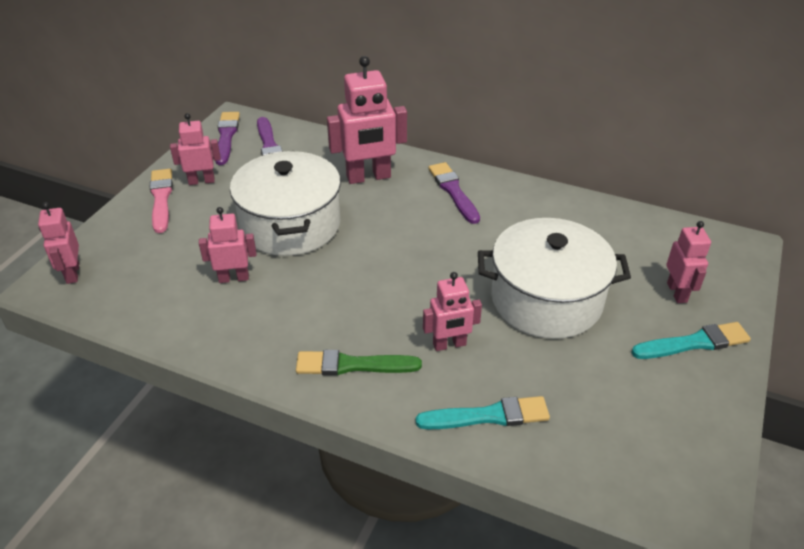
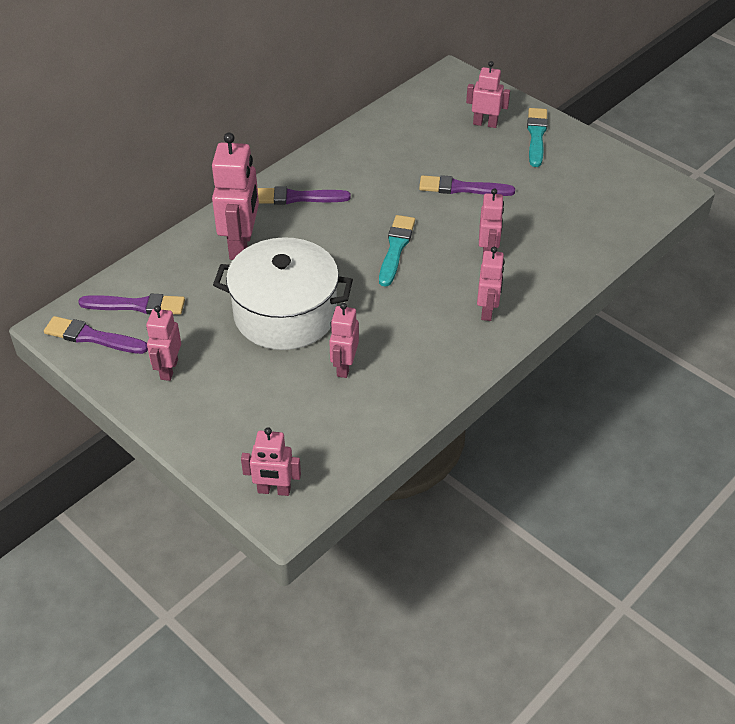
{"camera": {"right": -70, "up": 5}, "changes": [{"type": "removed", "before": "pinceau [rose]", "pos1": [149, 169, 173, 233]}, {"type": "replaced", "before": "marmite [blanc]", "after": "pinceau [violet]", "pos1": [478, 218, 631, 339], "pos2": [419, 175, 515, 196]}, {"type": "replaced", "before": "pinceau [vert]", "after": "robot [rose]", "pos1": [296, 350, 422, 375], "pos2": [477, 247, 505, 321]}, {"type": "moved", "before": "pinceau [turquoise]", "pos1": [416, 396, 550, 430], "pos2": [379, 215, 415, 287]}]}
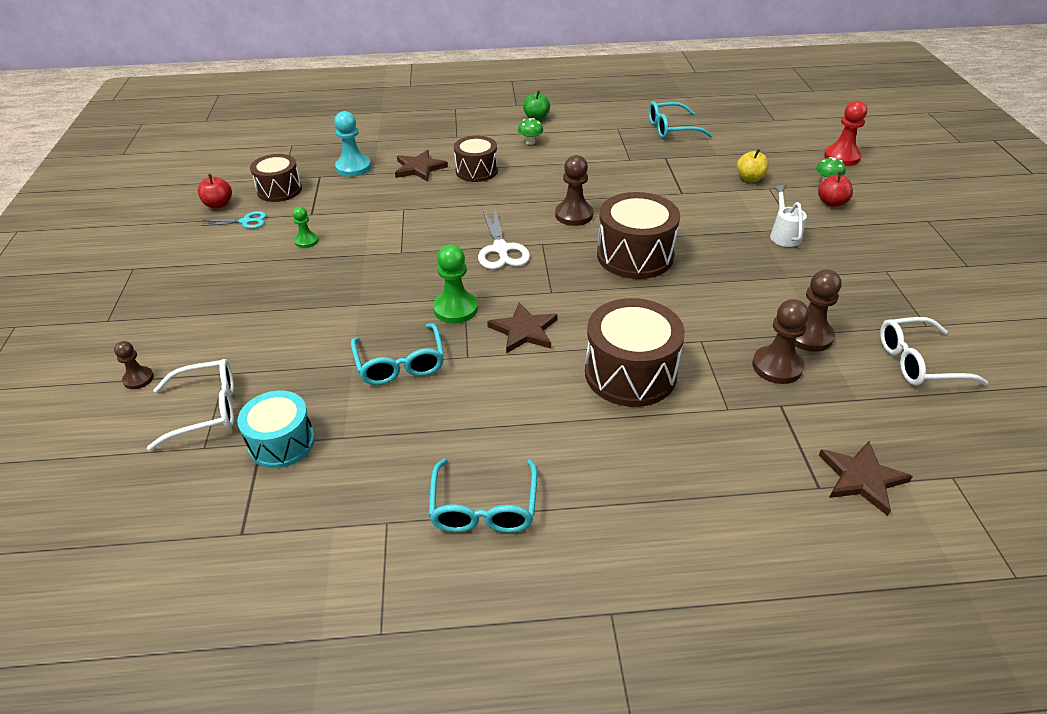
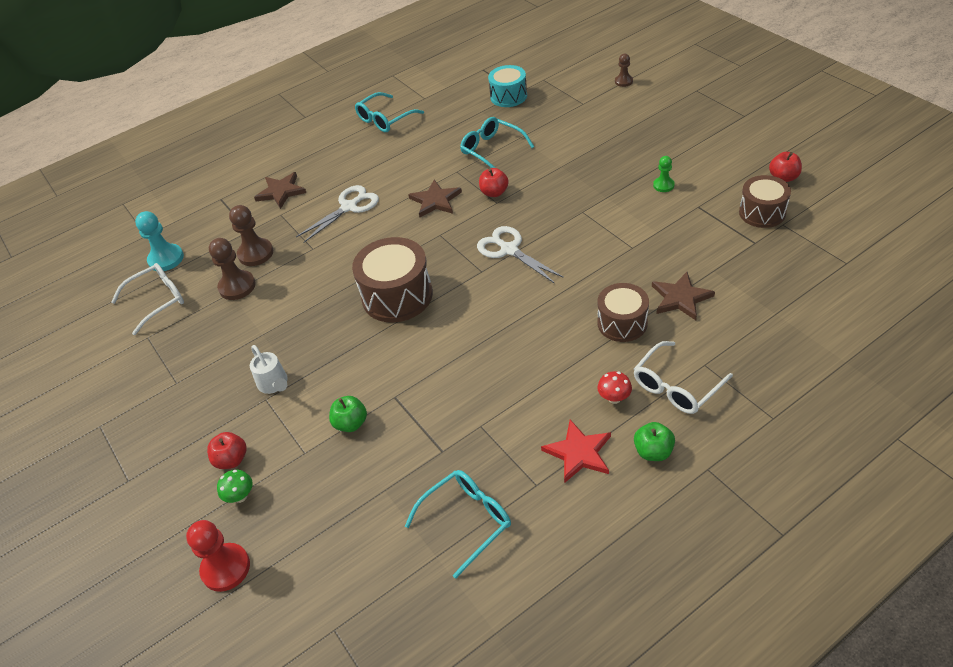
{"camera": {"right": 155, "up": 5}, "changes": [{"type": "moved", "before": "pion [turquoise]", "pos1": [334, 111, 371, 177], "pos2": [135, 211, 184, 271]}, {"type": "recoloured", "before": "champignon [vert]", "after": "champignon [rouge]", "pos1": [518, 118, 543, 145], "pos2": [597, 371, 632, 404]}, {"type": "removed", "before": "pomme [jaune]", "pos1": [737, 149, 769, 182]}, {"type": "removed", "before": "pion [marron]", "pos1": [555, 155, 593, 226]}, {"type": "removed", "before": "ciseaux [turquoise]", "pos1": [201, 211, 267, 229]}, {"type": "replaced", "before": "pion [vert]", "after": "pomme [rouge]", "pos1": [433, 244, 478, 324], "pos2": [479, 168, 509, 197]}, {"type": "replaced", "before": "tambour [marron]", "after": "ciseaux [blanc]", "pos1": [585, 298, 685, 407], "pos2": [296, 185, 379, 243]}, {"type": "moved", "before": "lunettes [blanc]", "pos1": [147, 359, 234, 450], "pos2": [634, 341, 733, 414]}, {"type": "moved", "before": "étoile [marron]", "pos1": [819, 441, 913, 516], "pos2": [254, 172, 306, 209]}, {"type": "turned", "before": "lunettes [turquoise]", "pos1": [429, 459, 537, 533], "pos2": [355, 92, 424, 132], "turn": -105}, {"type": "added", "after": "pomme [vert]", "pos2": [329, 396, 367, 432]}, {"type": "added", "after": "étoile [rouge]", "pos2": [541, 420, 611, 483]}]}
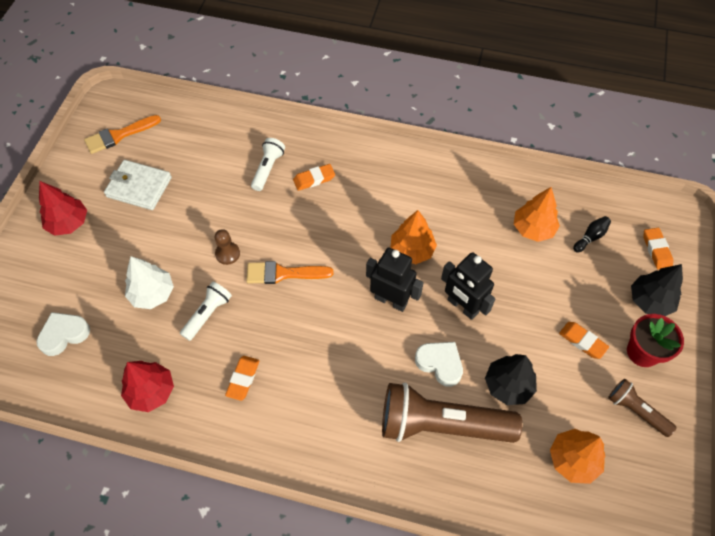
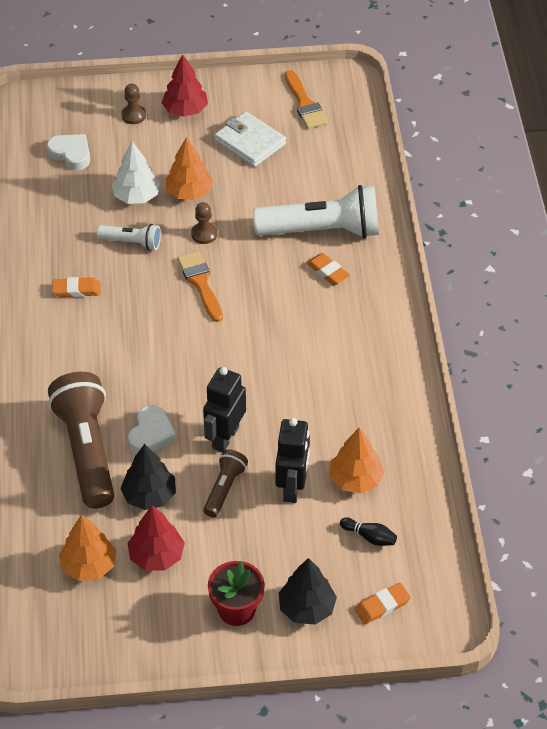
{"camera": {"right": 70, "up": -10}, "changes": [{"type": "turned", "before": "pinceau [orange]", "pos1": [84, 115, 161, 154], "pos2": [285, 70, 328, 129], "turn": -150}, {"type": "resized", "before": "lampe de poche [blanc]", "pos1": [251, 138, 285, 191], "pos2": [253, 185, 379, 238], "scale": 2.01}, {"type": "turned", "before": "portefeuille [blanc]", "pos1": [104, 160, 172, 210], "pos2": [214, 112, 286, 167], "turn": -45}, {"type": "moved", "before": "arbre [orange]", "pos1": [390, 210, 437, 264], "pos2": [165, 137, 214, 200]}, {"type": "moved", "before": "robot [noir]", "pos1": [366, 248, 424, 312], "pos2": [276, 418, 310, 503]}, {"type": "removed", "before": "gomme [orange]", "pos1": [559, 322, 609, 359]}, {"type": "moved", "before": "arbre [rouge]", "pos1": [121, 361, 174, 412], "pos2": [128, 505, 185, 571]}, {"type": "moved", "before": "lampe de poche [marron]", "pos1": [608, 379, 677, 437], "pos2": [203, 449, 248, 518]}, {"type": "added", "after": "pion [marron]", "pos2": [121, 84, 146, 124]}]}
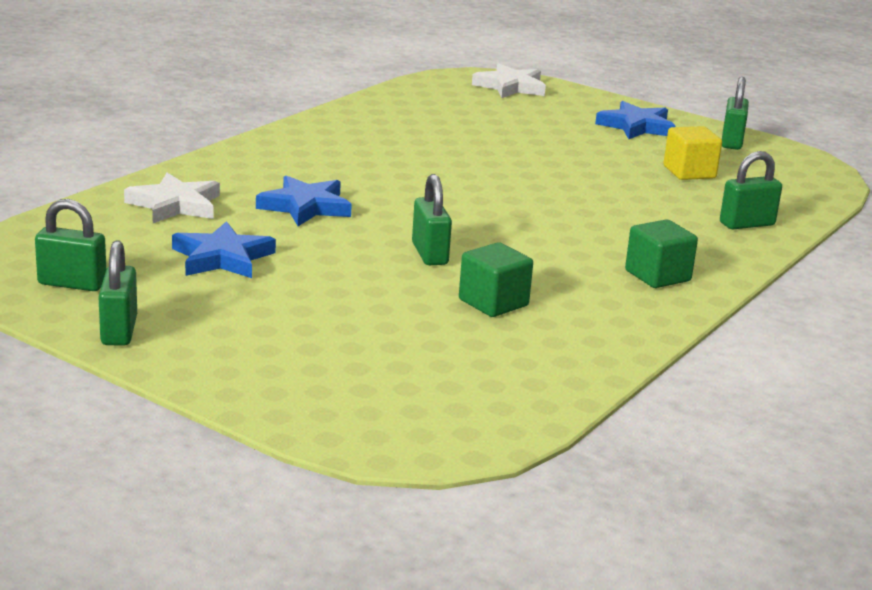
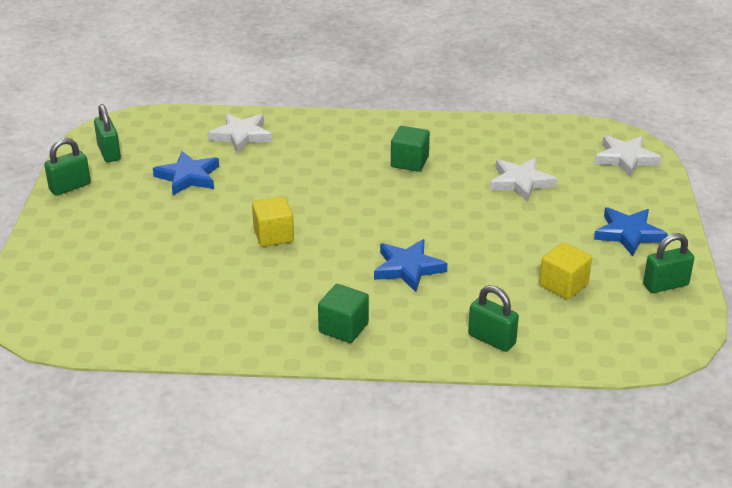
{"camera": {"right": 60, "up": 10}, "changes": [{"type": "replaced", "before": "cadenas [vert]", "after": "cube [jaune]", "pos1": [412, 174, 452, 265], "pos2": [252, 196, 294, 247]}, {"type": "moved", "before": "étoile [bleu]", "pos1": [256, 176, 352, 226], "pos2": [374, 239, 448, 292]}, {"type": "moved", "before": "cube [vert]", "pos1": [459, 242, 533, 317], "pos2": [391, 126, 430, 172]}, {"type": "added", "after": "étoile [blanc]", "pos2": [490, 158, 557, 202]}]}
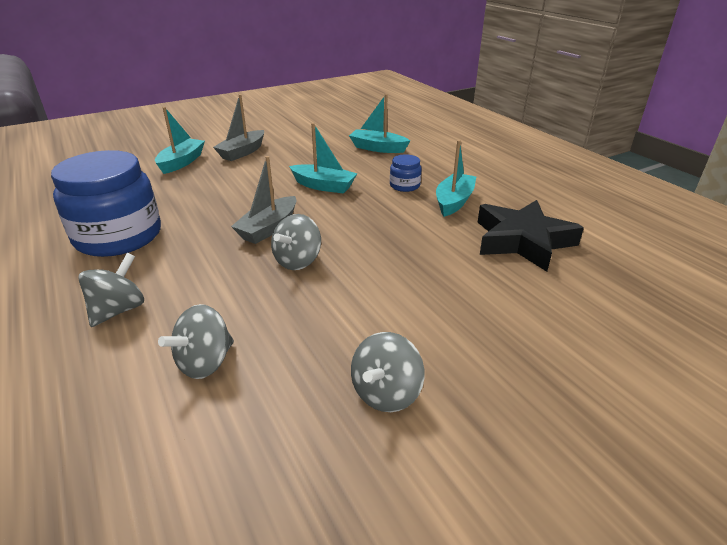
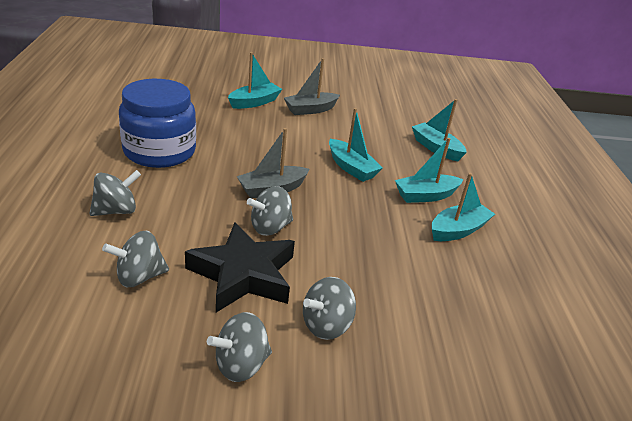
{"camera": {"right": 25, "up": 0}, "changes": [{"type": "replaced", "before": "bocal [bleu]", "after": "bateau [turquoise]", "pos1": [390, 154, 422, 192], "pos2": [395, 138, 464, 203]}, {"type": "moved", "before": "étoile [noir]", "pos1": [478, 200, 584, 272], "pos2": [185, 222, 295, 313]}, {"type": "added", "after": "toupie [gris]", "pos2": [303, 277, 356, 340]}]}
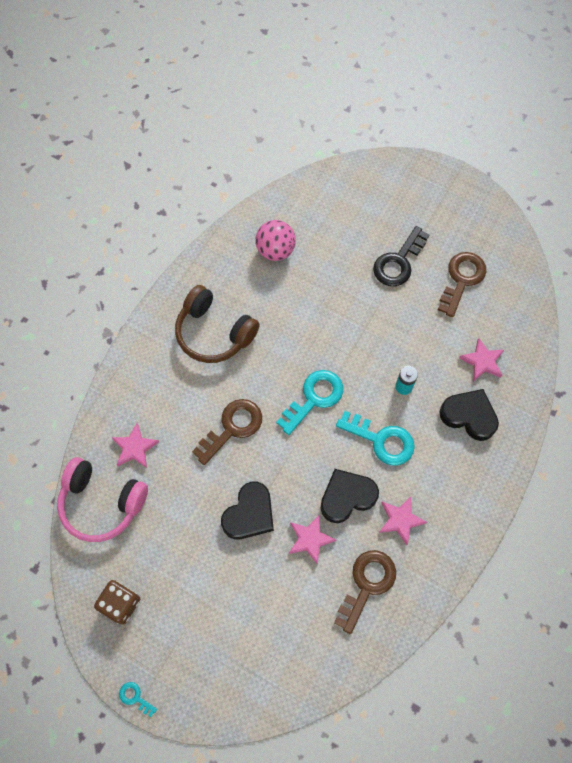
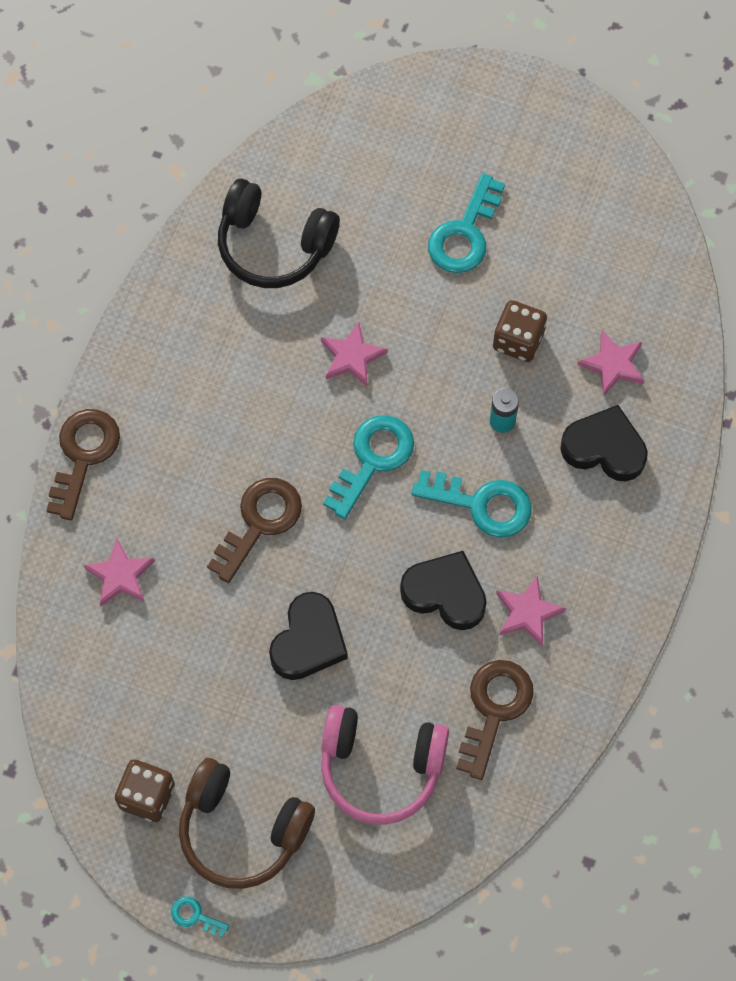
{"camera": {"right": -10, "up": 0}, "changes": [{"type": "replaced", "before": "balle [rose]", "after": "casque audio [noir]", "pos1": [255, 220, 296, 261], "pos2": [218, 179, 340, 288]}, {"type": "recoloured", "before": "clé [noir]", "after": "clé [turquoise]", "pos1": [373, 226, 429, 286], "pos2": [428, 173, 505, 273]}, {"type": "moved", "before": "clé [marron]", "pos1": [438, 252, 486, 317], "pos2": [46, 409, 120, 520]}, {"type": "moved", "before": "casque audio [marron]", "pos1": [175, 285, 260, 363], "pos2": [179, 758, 315, 889]}, {"type": "moved", "before": "casque audio [rose]", "pos1": [57, 457, 148, 542], "pos2": [321, 705, 449, 825]}, {"type": "turned", "before": "cœur [noir]", "pos1": [321, 469, 379, 523], "pos2": [400, 551, 487, 630], "turn": 60}, {"type": "moved", "before": "étoile [rose]", "pos1": [289, 515, 336, 565], "pos2": [321, 322, 388, 386]}, {"type": "added", "after": "dé [marron]", "pos2": [493, 300, 547, 362]}]}
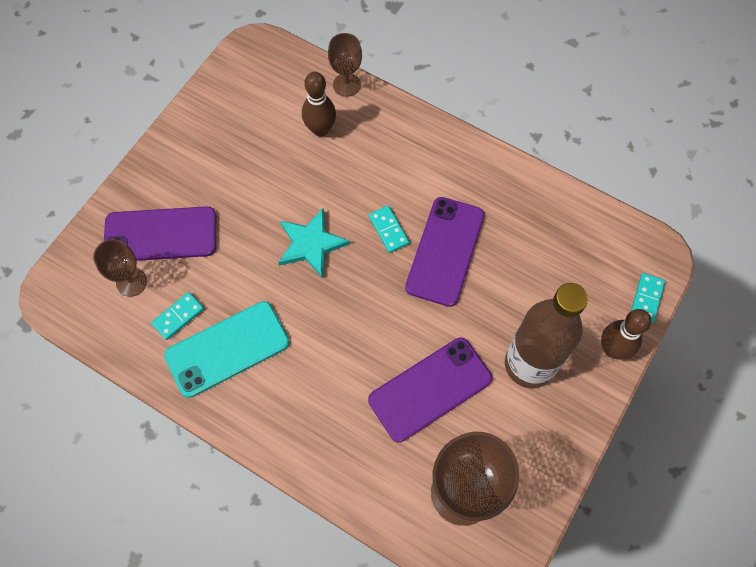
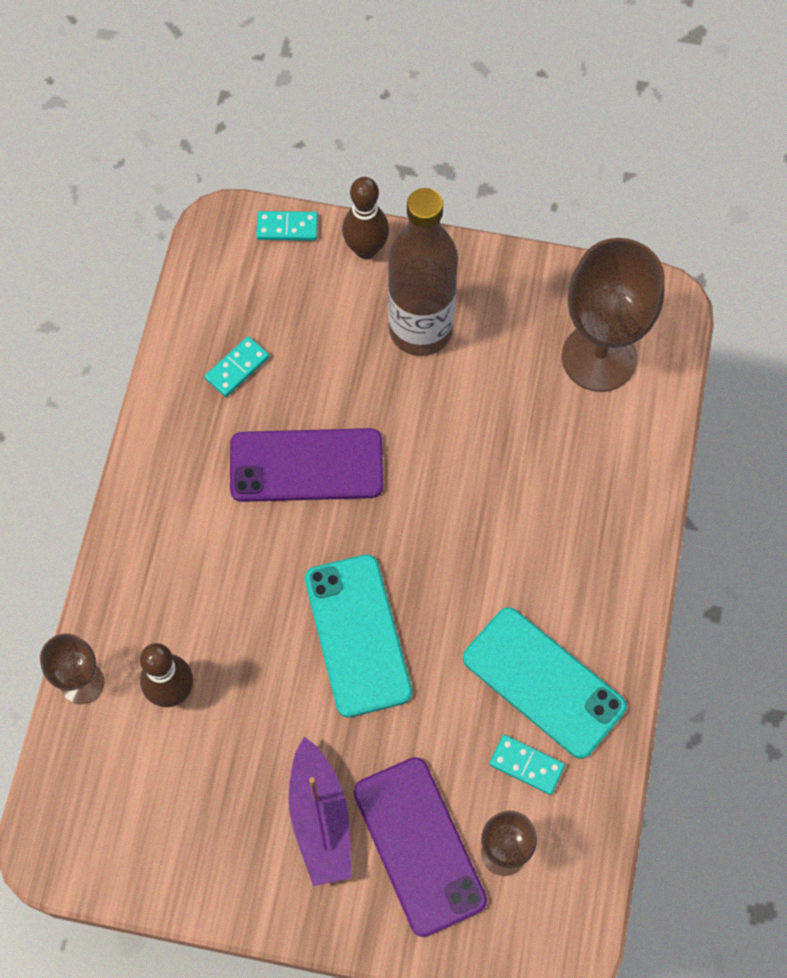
{"camera": {"right": -110, "up": 0}, "changes": [{"type": "moved", "before": "domino [turquoise]", "pos1": [369, 206, 409, 253], "pos2": [204, 336, 270, 397]}, {"type": "replaced", "before": "étoile [turquoise]", "after": "téléphone [turquoise]", "pos1": [278, 209, 350, 278], "pos2": [305, 555, 412, 717]}, {"type": "removed", "before": "téléphone [violet]", "pos1": [368, 338, 492, 442]}, {"type": "added", "after": "bateau [violet]", "pos2": [289, 737, 352, 886]}]}
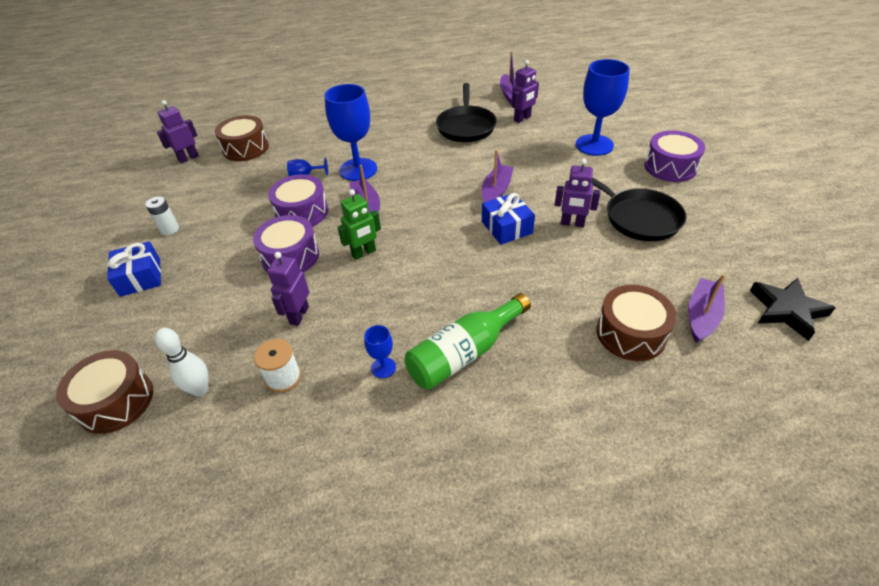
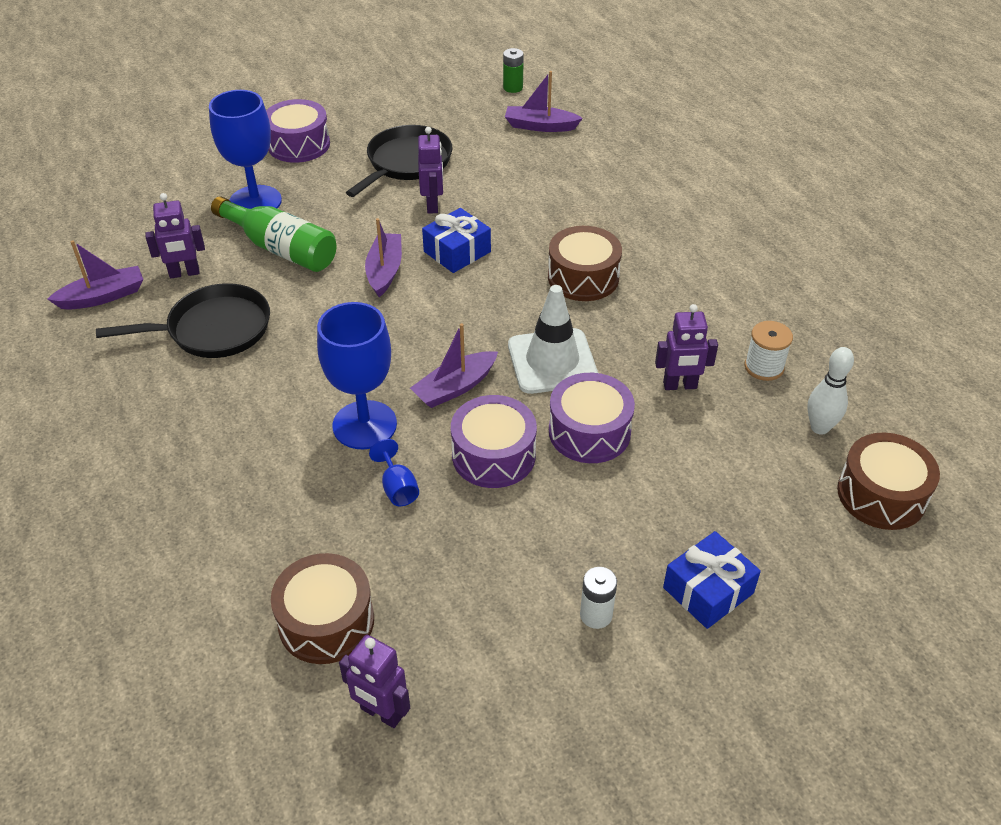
{"camera": {"right": -110, "up": 0}, "changes": [{"type": "turned", "before": "robot [violet]", "pos1": [512, 60, 539, 123], "pos2": [145, 193, 205, 278], "turn": 135}, {"type": "turned", "before": "bateau [violet]", "pos1": [482, 149, 514, 202], "pos2": [365, 218, 402, 297], "turn": 90}, {"type": "replaced", "before": "robot [vert]", "after": "cône de chantier [blanc]", "pos1": [337, 189, 381, 260], "pos2": [508, 285, 598, 394]}, {"type": "replaced", "before": "étoile [noir]", "after": "pile [vert]", "pos1": [750, 278, 836, 341], "pos2": [503, 48, 524, 93]}, {"type": "moved", "before": "tambour [marron]", "pos1": [596, 285, 677, 361], "pos2": [548, 226, 622, 301]}, {"type": "moved", "before": "bouteille [vert]", "pos1": [405, 293, 531, 390], "pos2": [211, 196, 336, 272]}, {"type": "removed", "before": "verre à pied [bleu]", "pos1": [364, 325, 396, 378]}]}
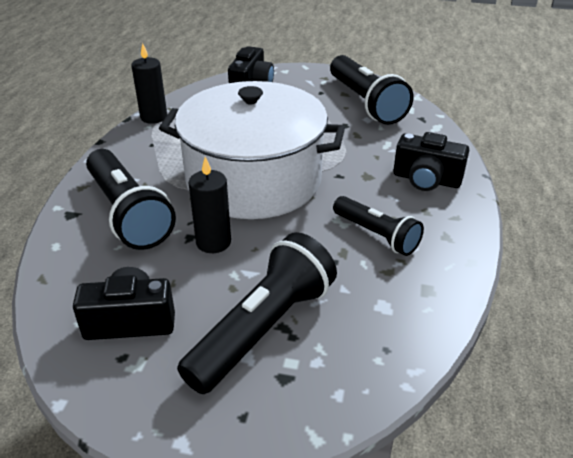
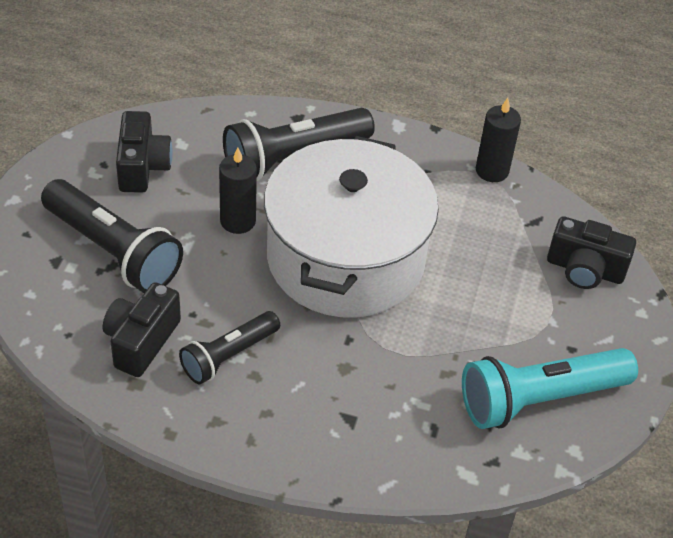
{"camera": {"right": 90, "up": 10}, "changes": [{"type": "recoloured", "before": "lampe de poche [noir]", "after": "lampe de poche [turquoise]", "pos1": [330, 55, 413, 125], "pos2": [462, 348, 638, 429]}, {"type": "moved", "before": "appareil photo [noir]", "pos1": [393, 132, 469, 191], "pos2": [103, 282, 181, 377]}]}
